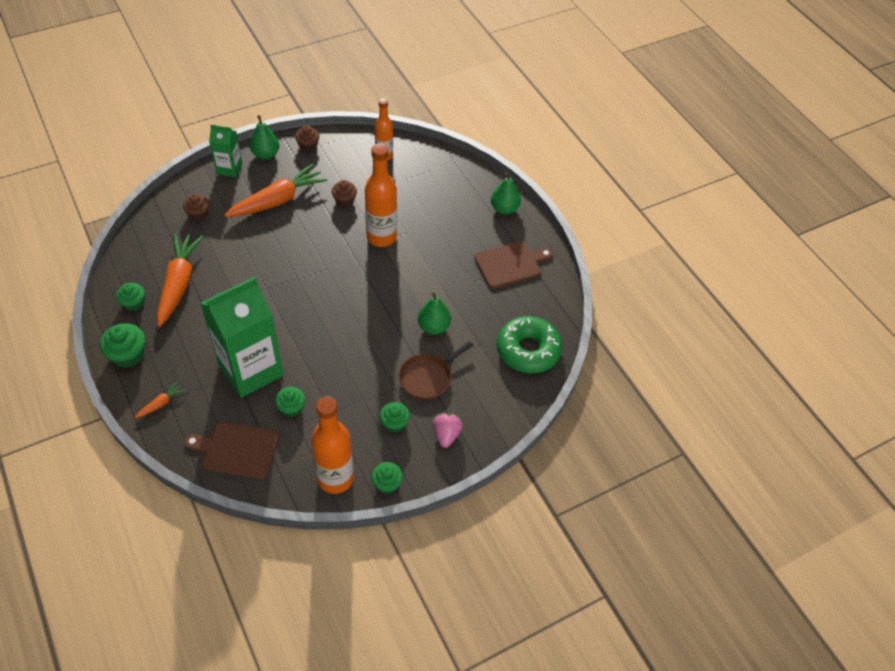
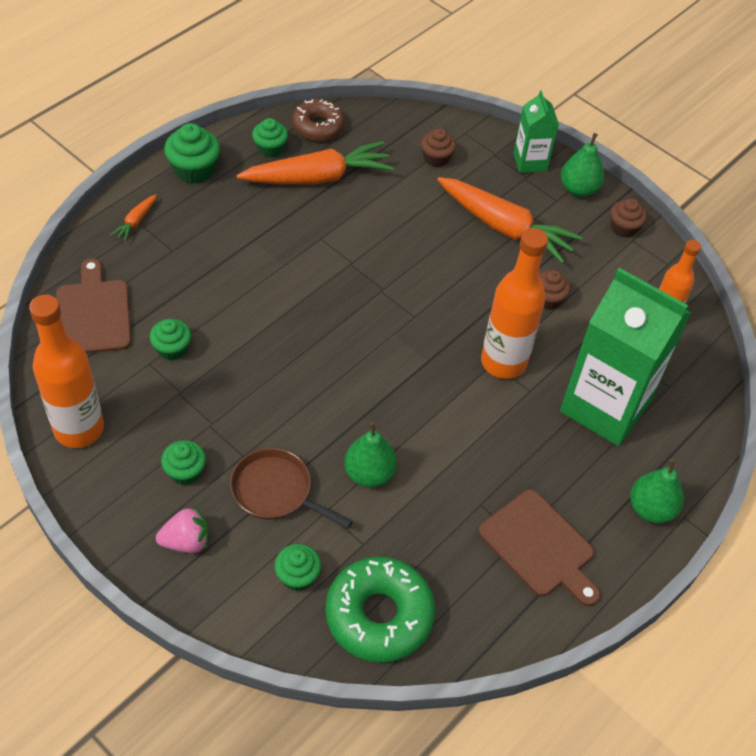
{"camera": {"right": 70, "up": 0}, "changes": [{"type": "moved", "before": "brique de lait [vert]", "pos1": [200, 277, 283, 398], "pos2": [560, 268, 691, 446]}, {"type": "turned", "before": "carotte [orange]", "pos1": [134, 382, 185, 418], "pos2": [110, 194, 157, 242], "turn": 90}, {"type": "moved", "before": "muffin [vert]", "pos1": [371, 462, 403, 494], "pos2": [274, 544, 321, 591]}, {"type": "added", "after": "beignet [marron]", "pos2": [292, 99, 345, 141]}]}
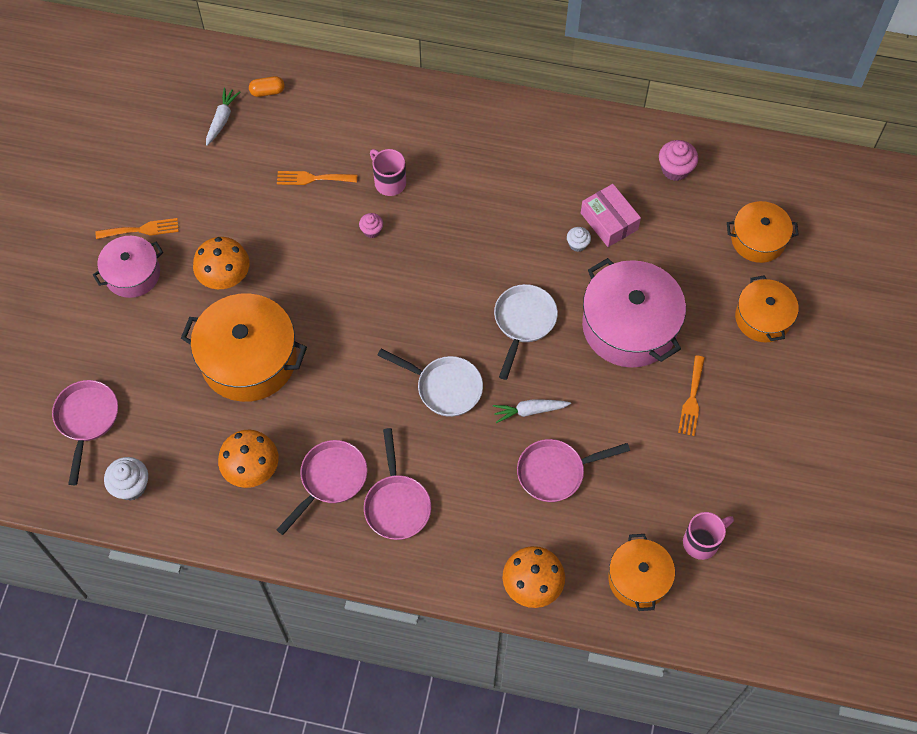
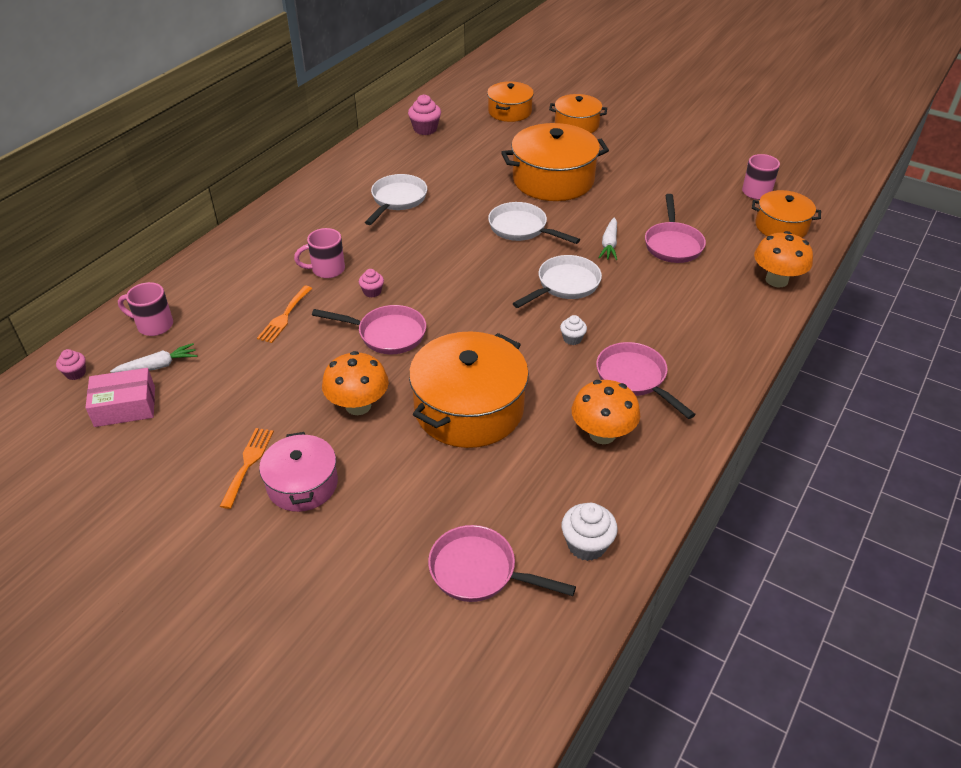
{"camera": {"right": -70, "up": -20}, "changes": [{"type": "replaced", "before": "gélule [orange]", "after": "tasse [rose]", "pos1": [249, 76, 285, 97], "pos2": [118, 282, 173, 336]}, {"type": "turned", "before": "carotte [blanc]", "pos1": [206, 88, 240, 146], "pos2": [110, 343, 197, 373], "turn": 120}, {"type": "moved", "before": "boîte [rose]", "pos1": [581, 184, 641, 247], "pos2": [85, 368, 155, 427]}, {"type": "moved", "before": "muffin [blanc]", "pos1": [567, 227, 591, 252], "pos2": [560, 315, 587, 345]}, {"type": "recoloured", "before": "marmite [rose]", "after": "marmite [orange]", "pos1": [582, 258, 686, 368], "pos2": [501, 123, 609, 201]}, {"type": "removed", "before": "fourchette [orange]", "pos1": [678, 355, 705, 436]}, {"type": "moved", "before": "poêle [rose]", "pos1": [364, 428, 431, 540], "pos2": [312, 305, 426, 354]}, {"type": "added", "after": "poêle [blanc]", "pos2": [365, 174, 427, 225]}, {"type": "added", "after": "muffin [rose]", "pos2": [56, 349, 86, 380]}]}
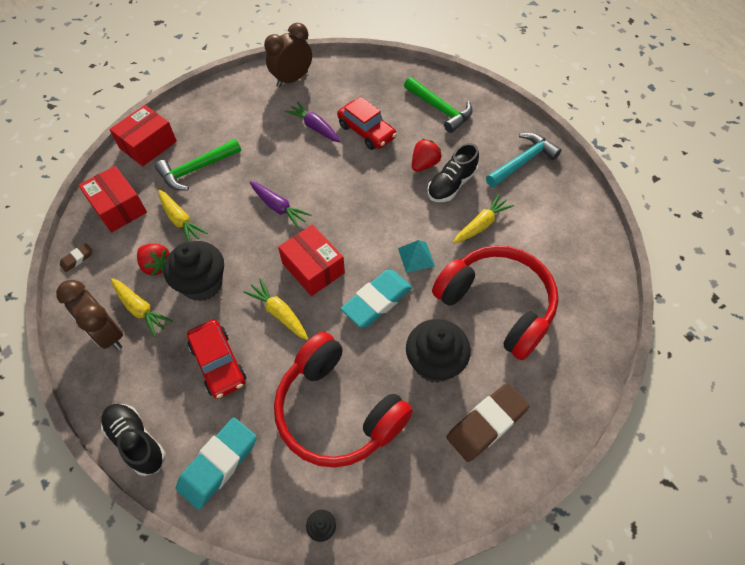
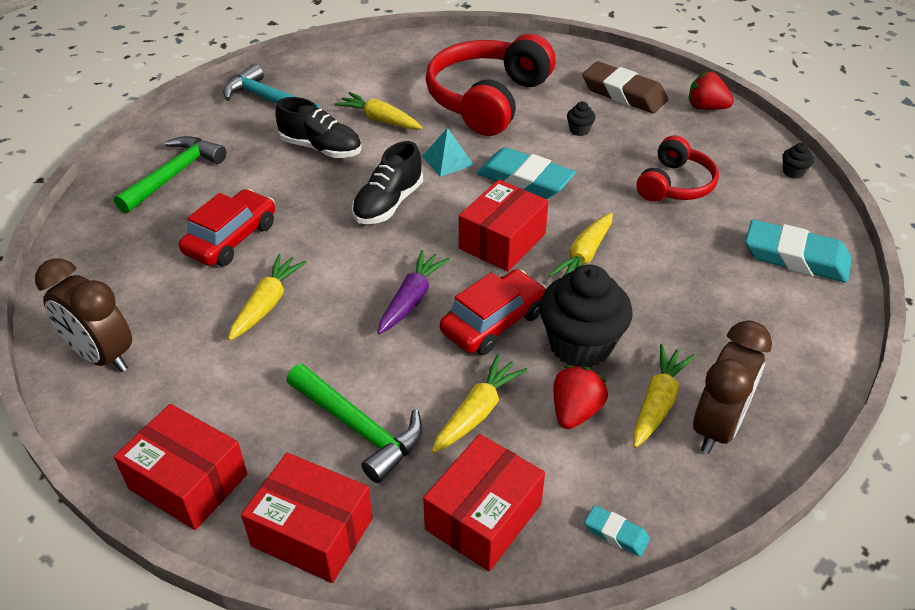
{"camera": {"right": -105, "up": -15}, "changes": [{"type": "removed", "before": "carotte [violet]", "pos1": [285, 102, 341, 143]}, {"type": "moved", "before": "fraise [rouge]", "pos1": [412, 138, 442, 172], "pos2": [689, 72, 734, 110]}, {"type": "recoloured", "before": "gomme [marron]", "after": "gomme [turquoise]", "pos1": [60, 243, 92, 272], "pos2": [585, 505, 650, 557]}, {"type": "resized", "before": "muffin [noir]", "pos1": [406, 319, 471, 383], "pos2": [567, 101, 596, 136], "scale": 0.41}, {"type": "moved", "before": "voiture [rouge]", "pos1": [187, 320, 246, 399], "pos2": [440, 269, 547, 355]}, {"type": "resized", "before": "casque audio [rouge]", "pos1": [274, 332, 413, 468], "pos2": [636, 135, 719, 202], "scale": 0.57}, {"type": "moved", "before": "chaussure [noir]", "pos1": [101, 404, 165, 476], "pos2": [352, 141, 423, 224]}, {"type": "added", "after": "carotte [jaune]", "pos2": [228, 254, 307, 340]}, {"type": "added", "after": "boîte [rouge]", "pos2": [114, 404, 247, 530]}]}
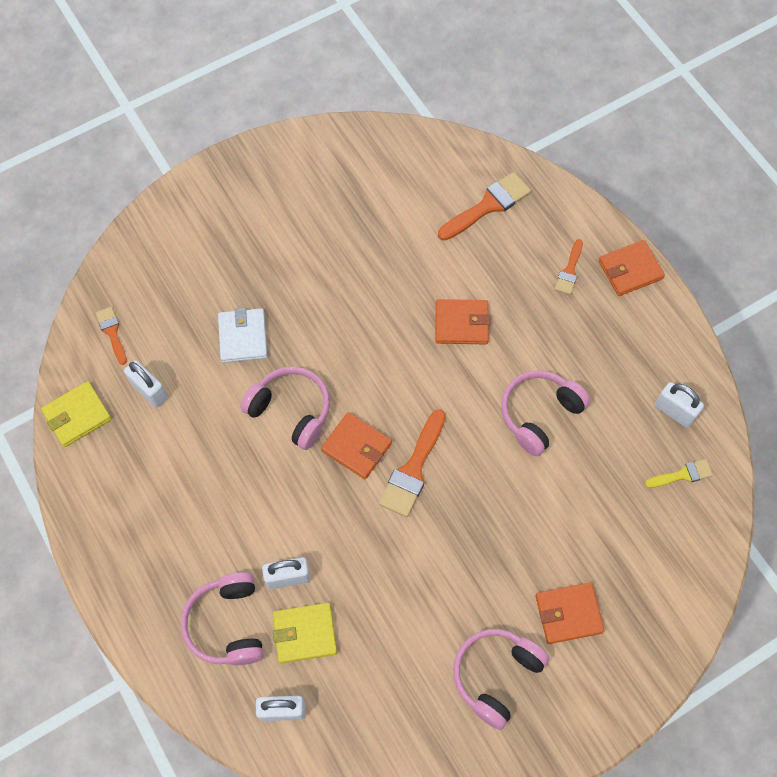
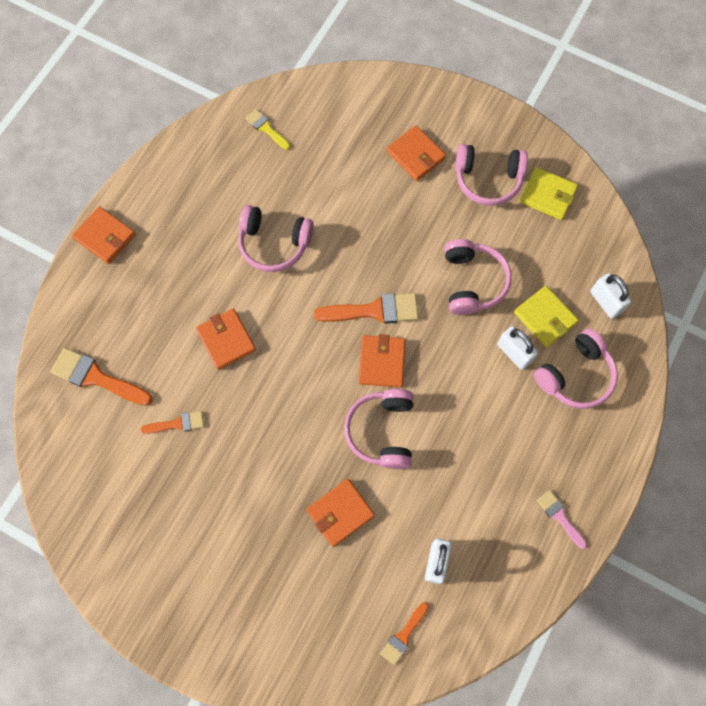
{"camera": {"right": -120, "up": 5}, "changes": [{"type": "moved", "before": "pinceau [orange]", "pos1": [555, 239, 583, 295], "pos2": [141, 411, 204, 434]}, {"type": "recoloured", "before": "portefeuille [blanc]", "after": "portefeuille [orange]", "pos1": [218, 308, 268, 363], "pos2": [306, 479, 375, 547]}, {"type": "moved", "before": "portefeuille [jaune]", "pos1": [41, 381, 112, 447], "pos2": [519, 167, 578, 220]}, {"type": "removed", "before": "cadenas [blanc]", "pos1": [655, 382, 704, 428]}, {"type": "added", "after": "casque audio [rose]", "pos2": [445, 239, 512, 315]}, {"type": "added", "after": "pinceau [rose]", "pos2": [537, 490, 587, 549]}]}
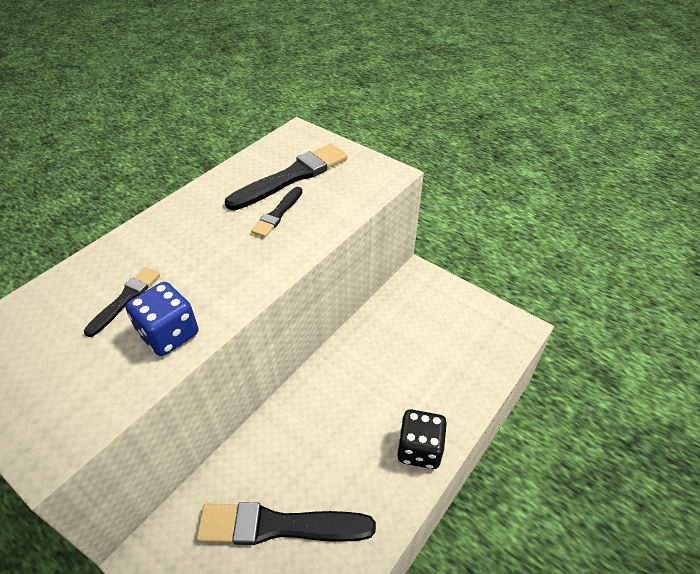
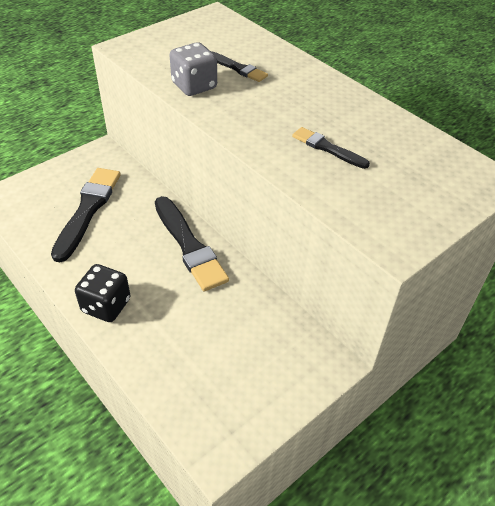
{"camera": {"right": 100, "up": 0}, "changes": [{"type": "moved", "before": "pinceau [noir]", "pos1": [225, 144, 348, 210], "pos2": [155, 196, 229, 291]}, {"type": "recoloured", "before": "dé [bleu]", "after": "dé [gris]", "pos1": [126, 282, 198, 356], "pos2": [170, 42, 217, 96]}]}
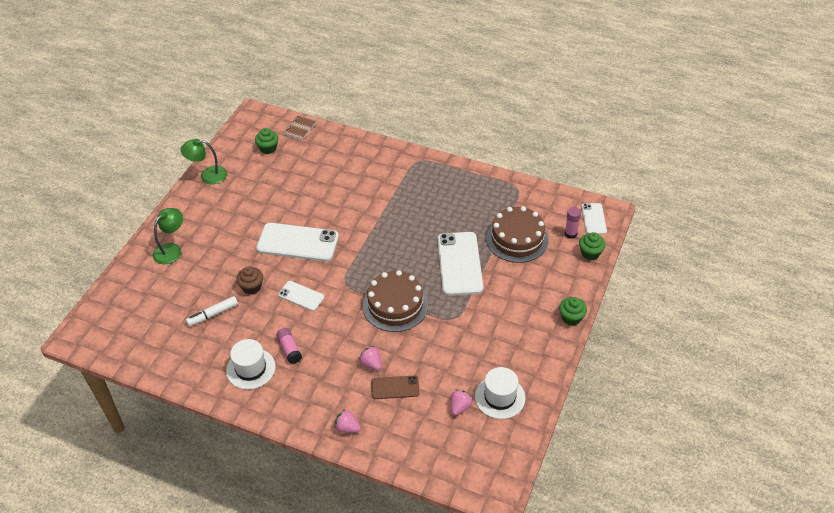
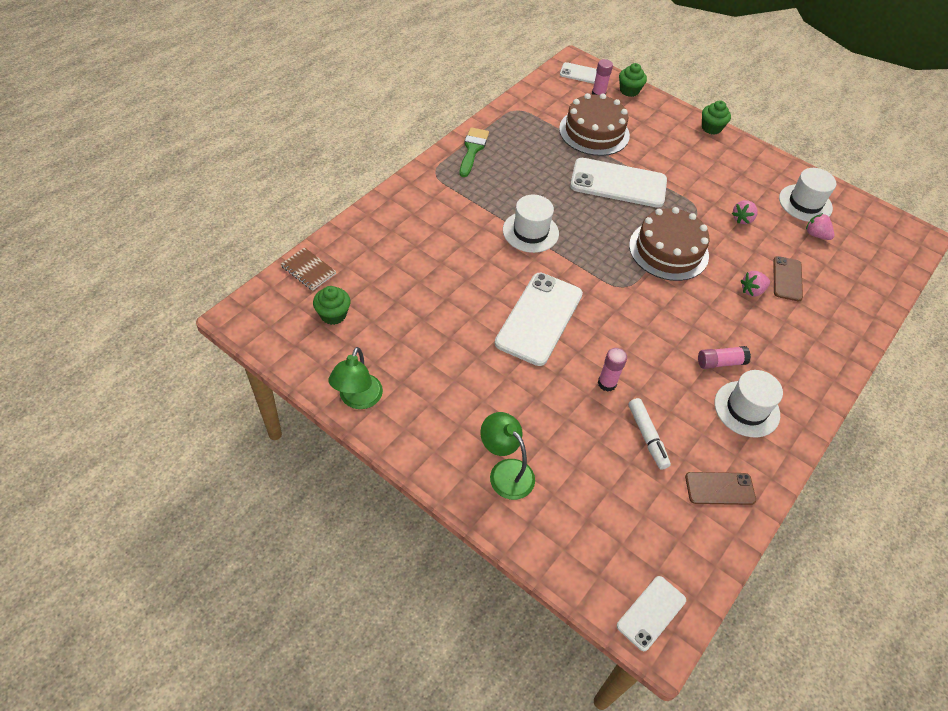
{"camera": {"right": -80, "up": 5}, "changes": [{"type": "replaced", "before": "muffin [marron]", "after": "bâton de colle [rose]", "pos1": [236, 266, 263, 294], "pos2": [598, 348, 627, 392]}, {"type": "moved", "before": "téléphone [blanc]", "pos1": [278, 281, 325, 311], "pos2": [617, 576, 686, 651]}, {"type": "moved", "before": "fraise [rose]", "pos1": [334, 409, 361, 433], "pos2": [732, 200, 758, 224]}, {"type": "added", "after": "pinceau [vert]", "pos2": [460, 127, 489, 177]}, {"type": "added", "after": "chapeau [blanc]", "pos2": [503, 195, 559, 253]}, {"type": "added", "after": "téléphone [marron]", "pos2": [685, 472, 756, 505]}]}
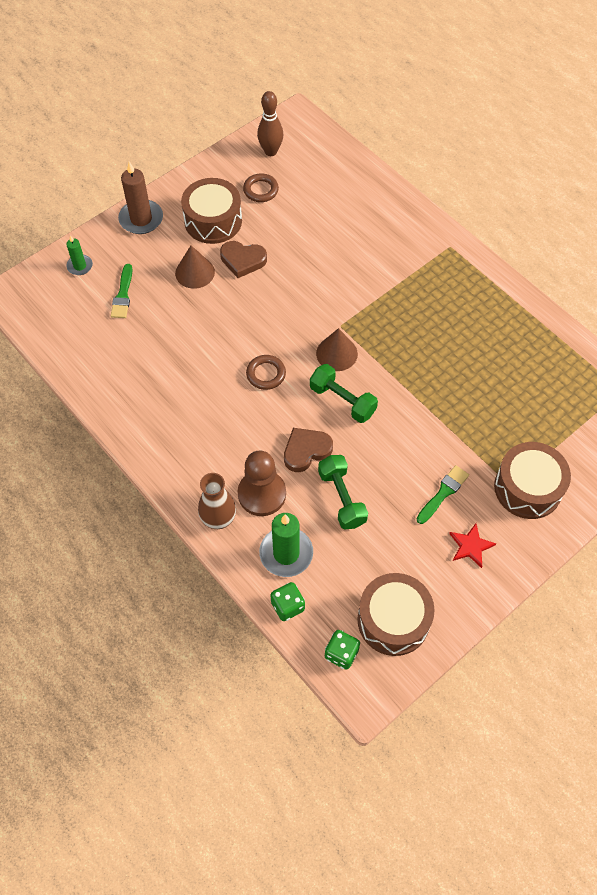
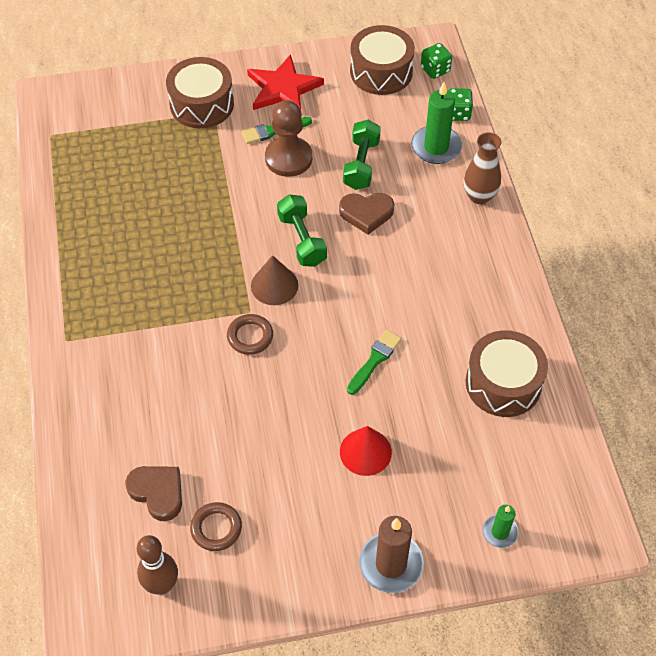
{"camera": {"right": -150, "up": -5}, "changes": [{"type": "moved", "before": "tambour [marron]", "pos1": [181, 178, 242, 244], "pos2": [466, 330, 548, 417]}, {"type": "moved", "before": "cœur [marron]", "pos1": [220, 241, 267, 278], "pos2": [125, 466, 182, 521]}, {"type": "recoloured", "before": "cône [marron]", "after": "cône [rouge]", "pos1": [175, 246, 215, 289], "pos2": [340, 426, 392, 476]}, {"type": "moved", "before": "pinceau [vert]", "pos1": [111, 264, 132, 318], "pos2": [347, 330, 402, 395]}, {"type": "moved", "before": "anneau [marron]", "pos1": [246, 355, 286, 390], "pos2": [227, 314, 273, 355]}, {"type": "moved", "before": "pion [marron]", "pos1": [238, 451, 286, 516], "pos2": [265, 100, 312, 177]}, {"type": "resized", "before": "étoile [rouge]", "pos1": [449, 523, 496, 568], "pos2": [247, 54, 324, 110], "scale": 1.83}]}
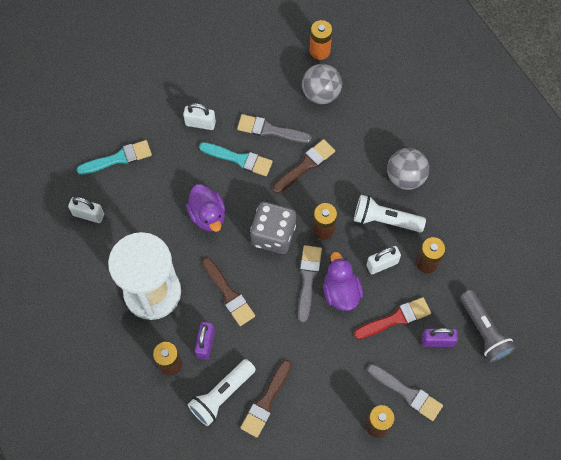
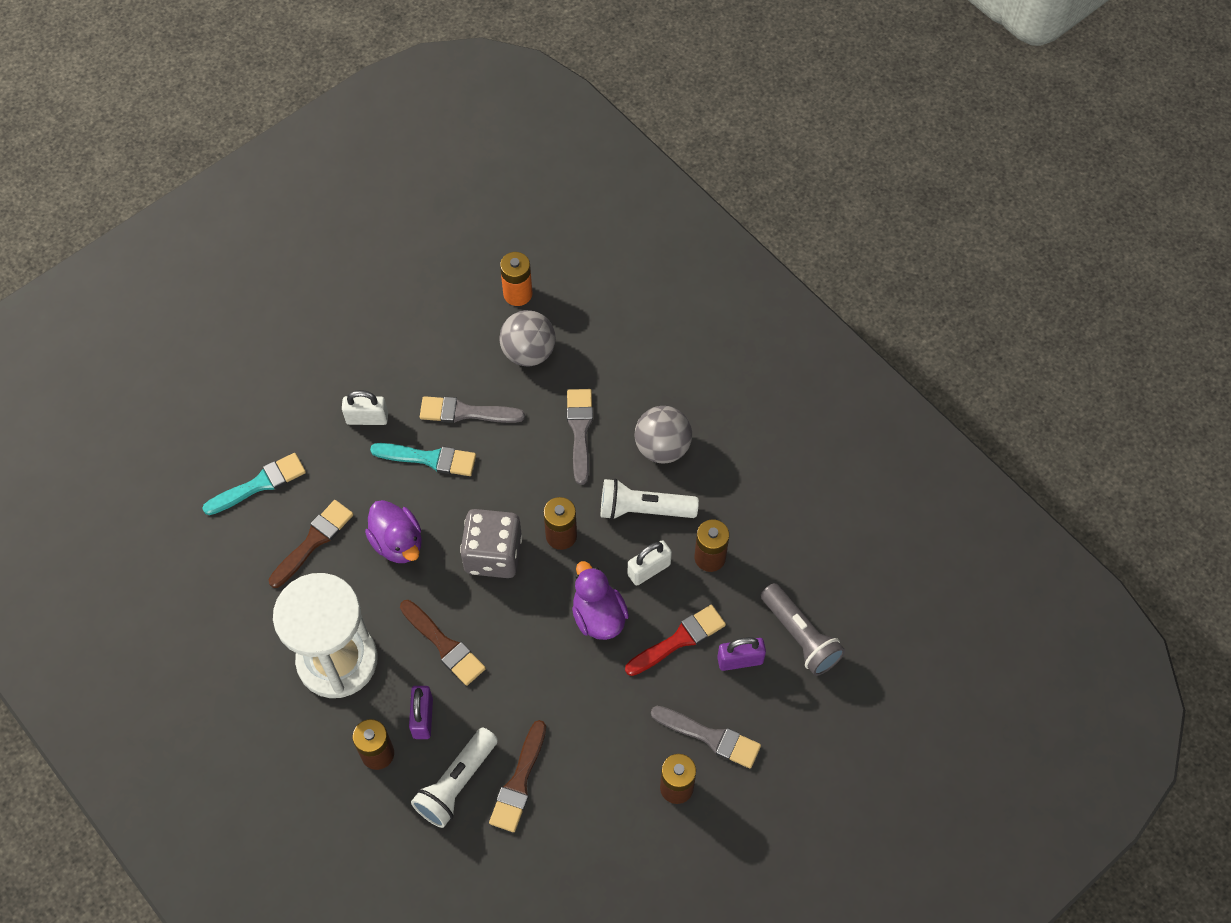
{"camera": {"right": -10, "up": -5}, "changes": [{"type": "moved", "before": "pinceau [marron]", "pos1": [273, 139, 335, 193], "pos2": [269, 500, 353, 588]}, {"type": "removed", "before": "cadenas [blanc]", "pos1": [68, 197, 104, 223]}, {"type": "moved", "before": "pinceau [gris]", "pos1": [298, 245, 322, 322], "pos2": [567, 389, 593, 485]}]}
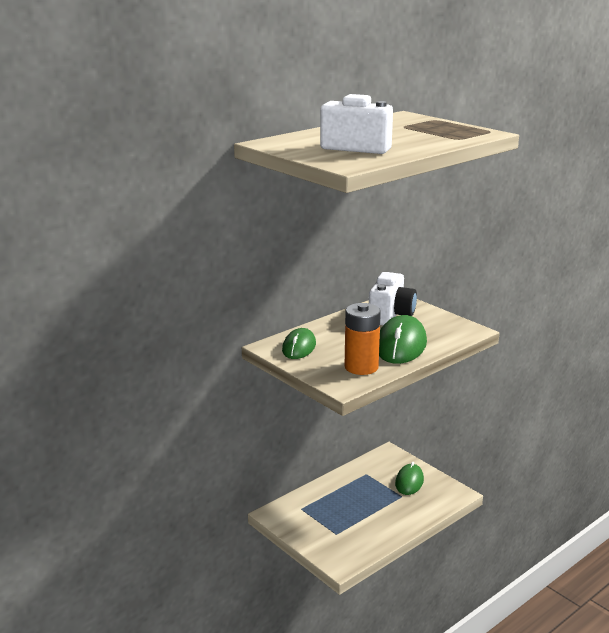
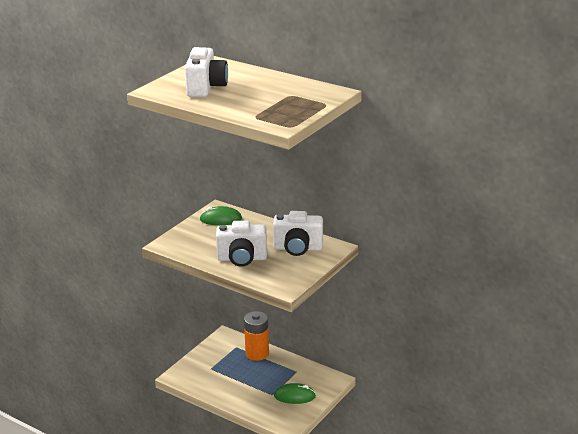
{"camera": {"right": 75, "up": 5}, "changes": [{"type": "moved", "before": "pile [orange]", "pos1": [345, 303, 381, 375], "pos2": [244, 311, 269, 361]}, {"type": "replaced", "before": "souris [vert]", "after": "appareil photo [blanc]", "pos1": [379, 315, 427, 364], "pos2": [216, 221, 267, 267]}]}
